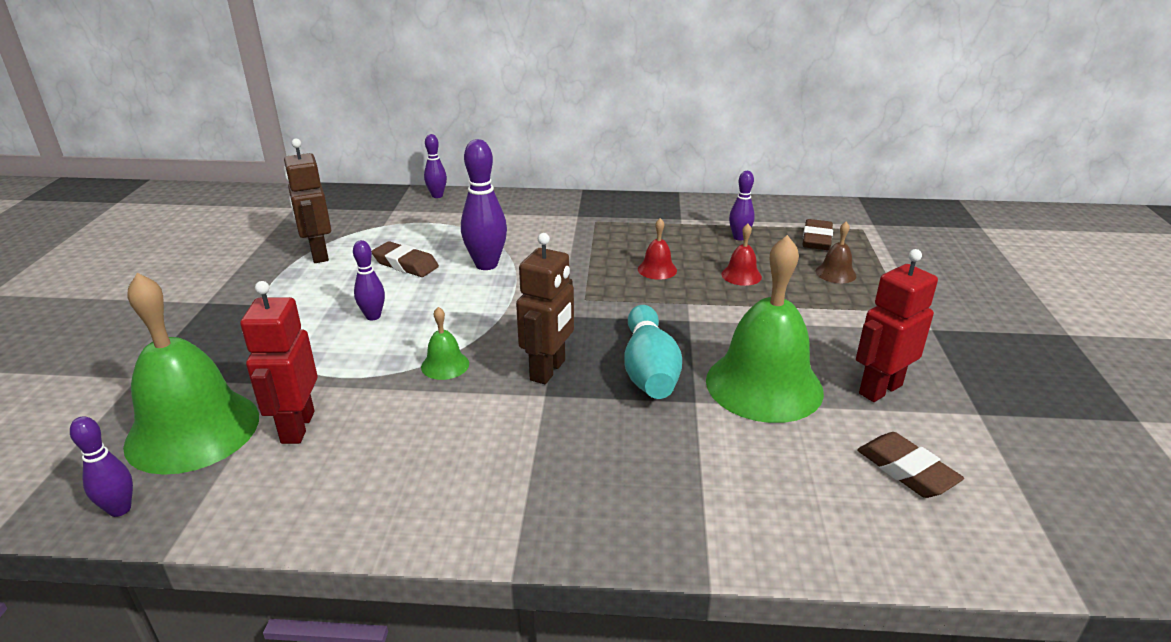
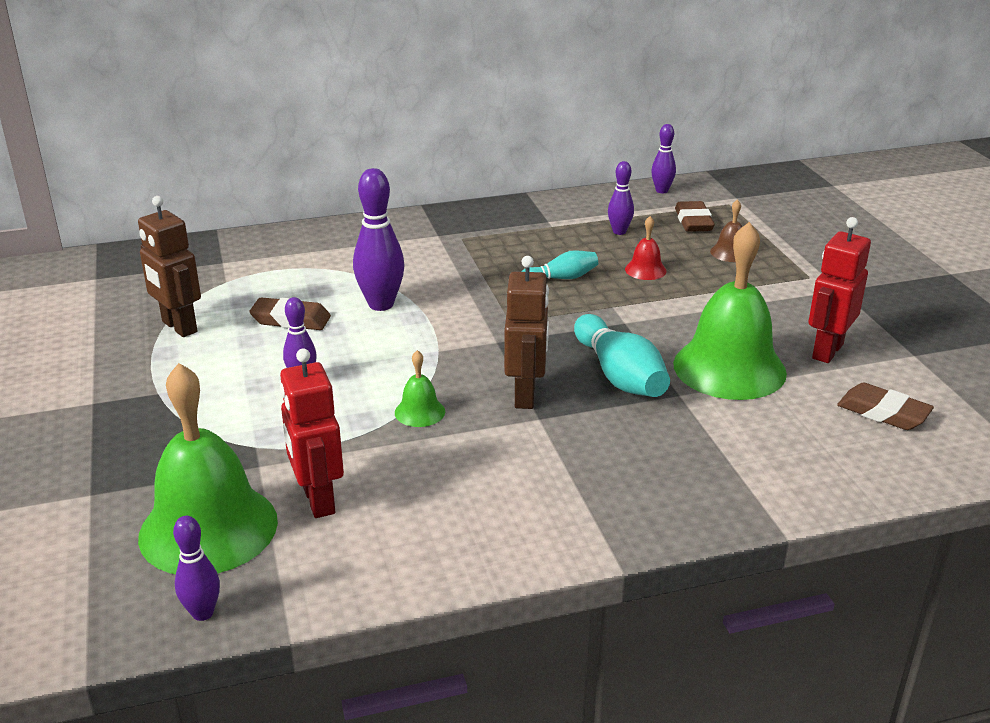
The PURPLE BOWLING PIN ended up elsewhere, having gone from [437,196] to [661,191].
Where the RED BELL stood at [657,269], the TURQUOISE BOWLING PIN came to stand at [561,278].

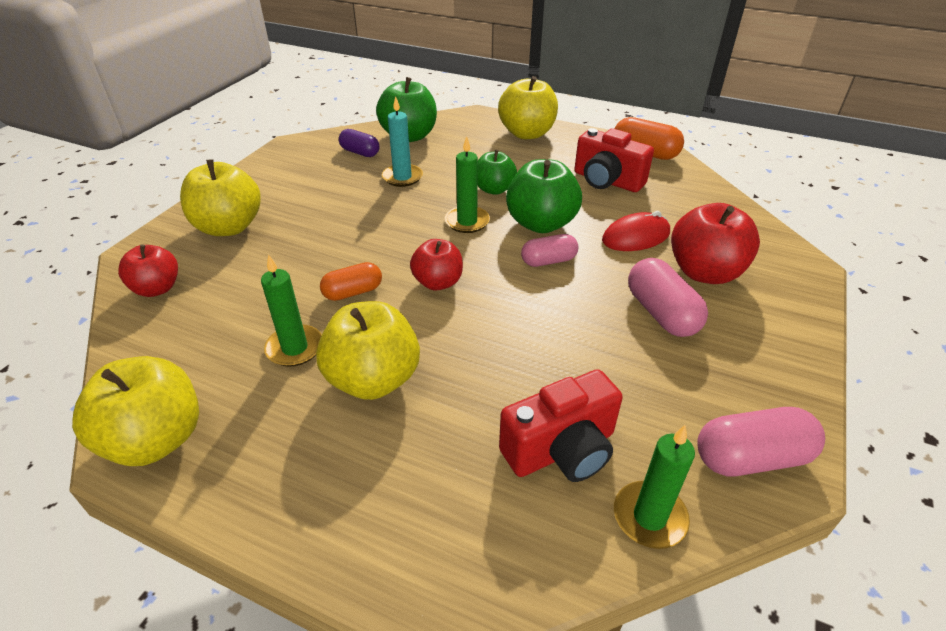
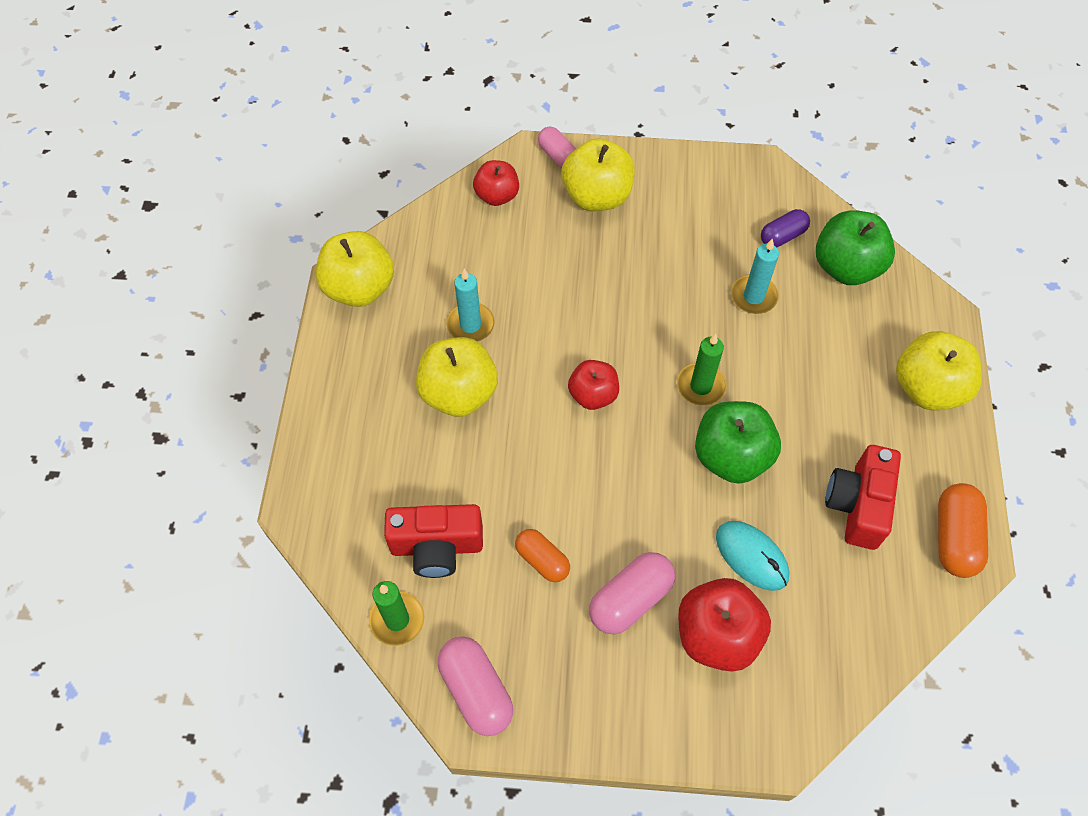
The PURPLE CAPSULE at [360,152] ended up facing another way, 45 degrees clockwise from before.
The second view lost the GREEN APPLE at [494,189].
What was the RED MOUSE at [635,237] turned into the TURQUOISE MOUSE at [752,556].
The PINK CAPSULE ended up elsewhere, having gone from [548,261] to [558,156].
What was the GREEN CANDLE at [295,348] turned into the TURQUOISE CANDLE at [470,325].
The ORANGE CAPSULE ended up elsewhere, having gone from [353,292] to [542,560].
The RED CAMERA at [561,450] ended up facing another way, 45 degrees counterclockwise from before.

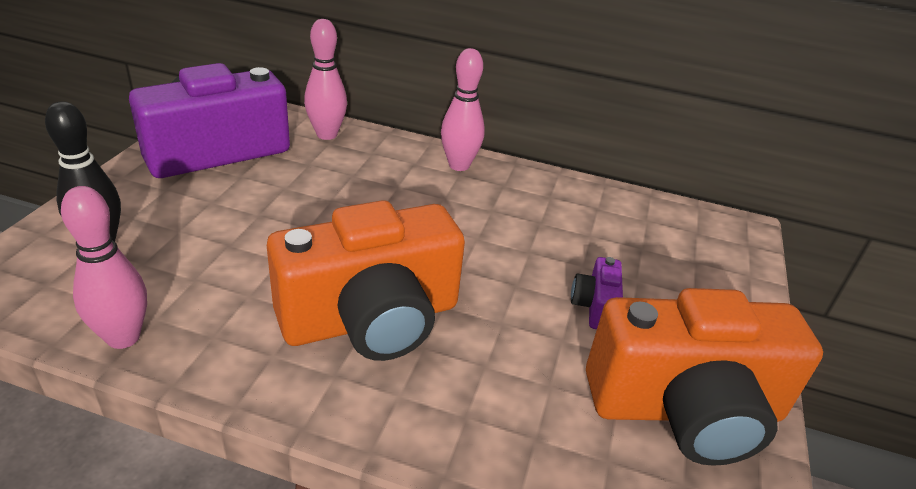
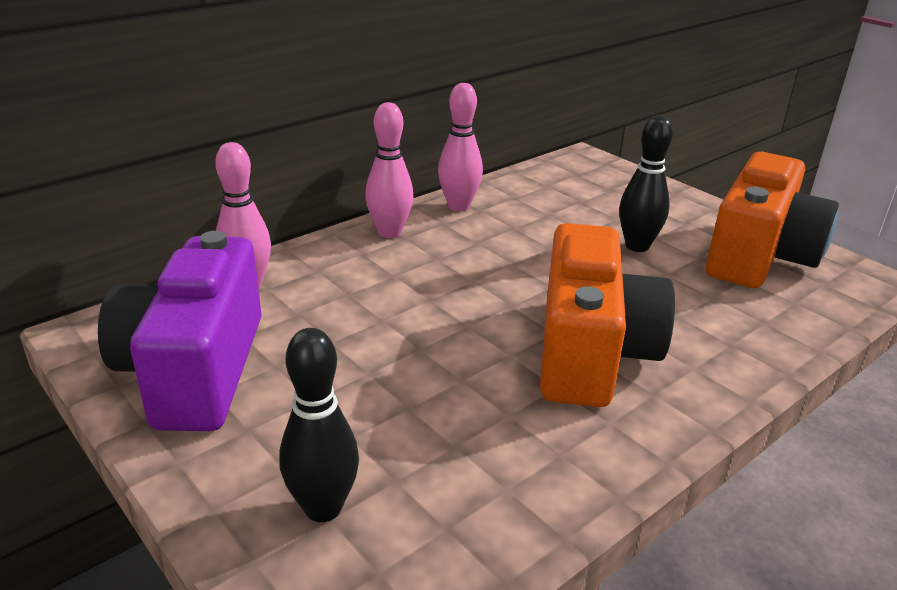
The PINK BOWLING PIN ended up elsewhere, having gone from [123,337] to [458,206].
Where the PURPLE CAMERA stood at [595,306], the BLACK BOWLING PIN came to stand at [637,246].

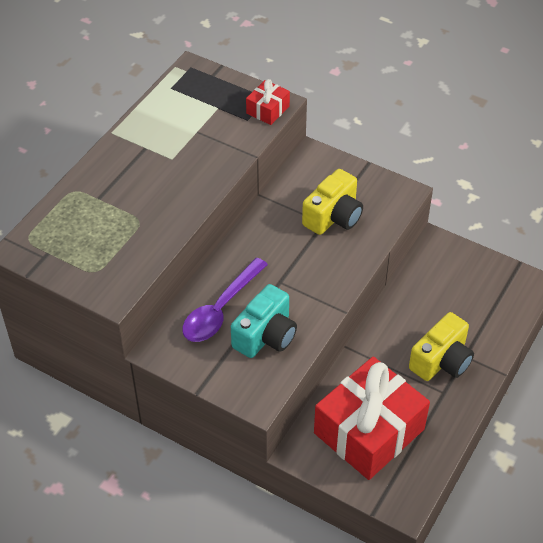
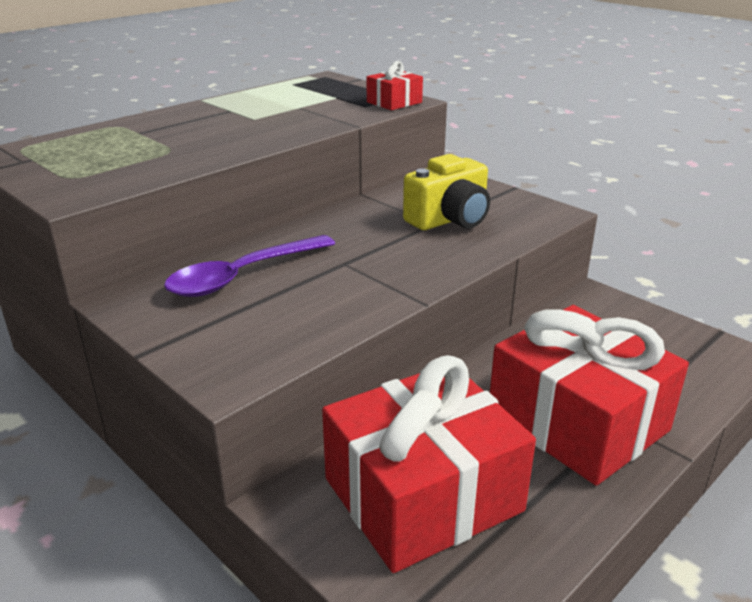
The second view lost the TURQUOISE CAMERA at [265,336].
Where the YELLOW CAMERA stood at [441,361], the RED GIFT came to stand at [577,421].

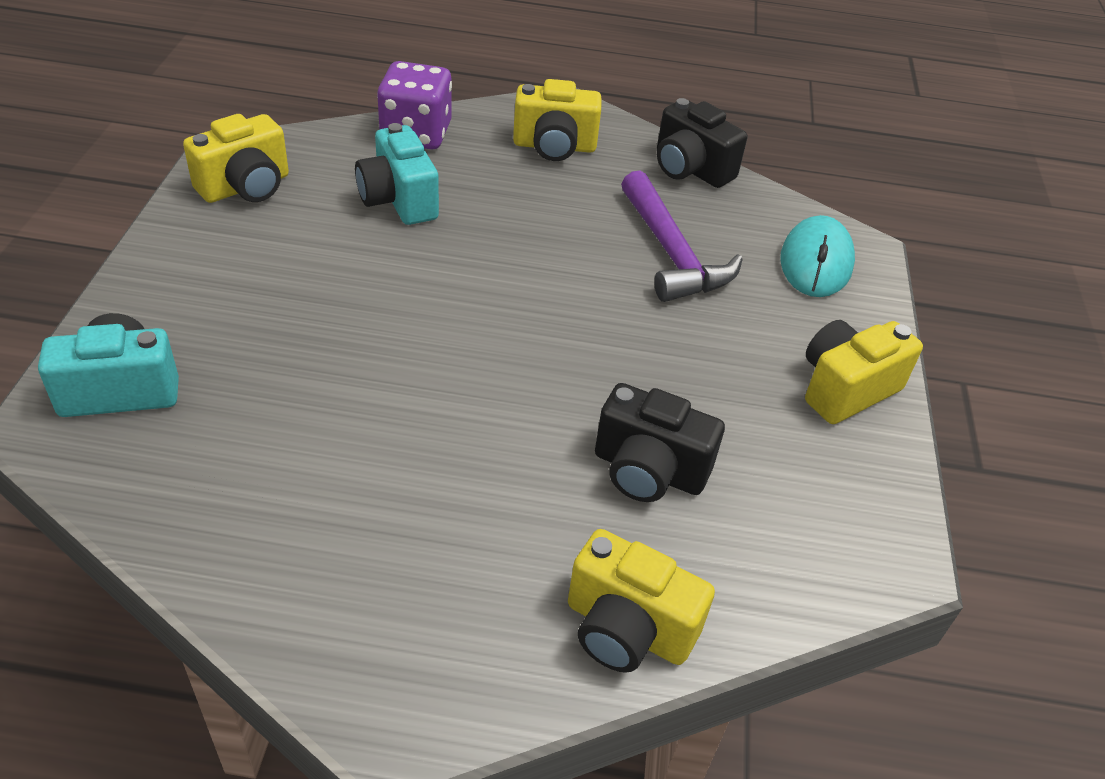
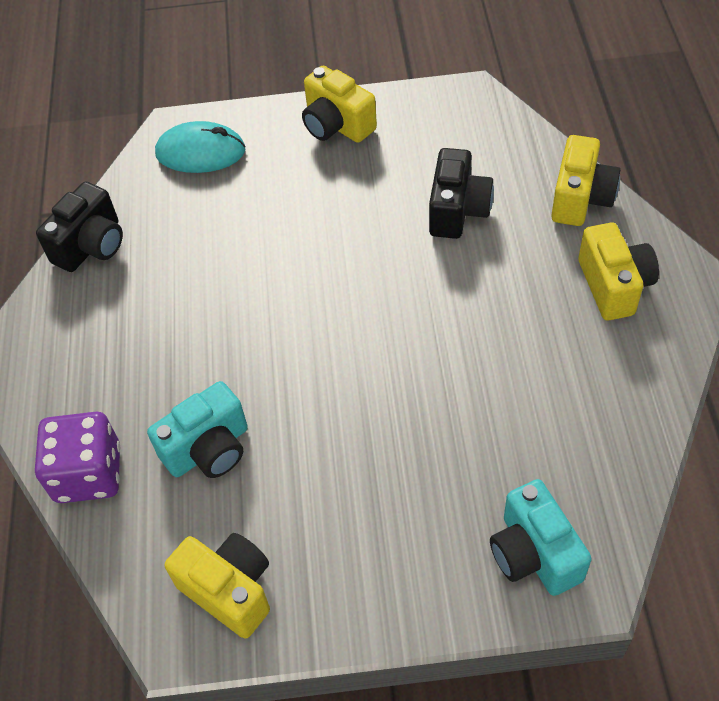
The YELLOW CAMERA ended up elsewhere, having gone from [554,146] to [614,286].
The second view lost the PURPLE HAMMER at [672,254].

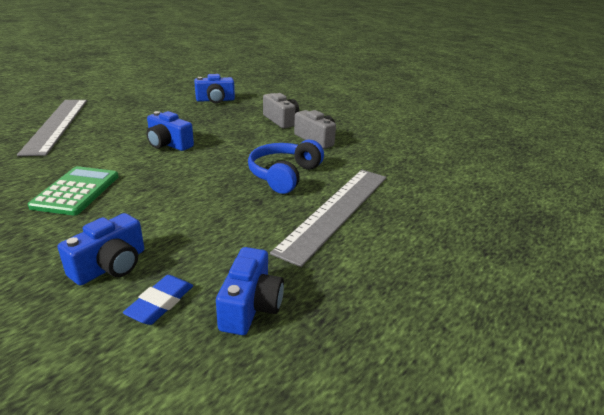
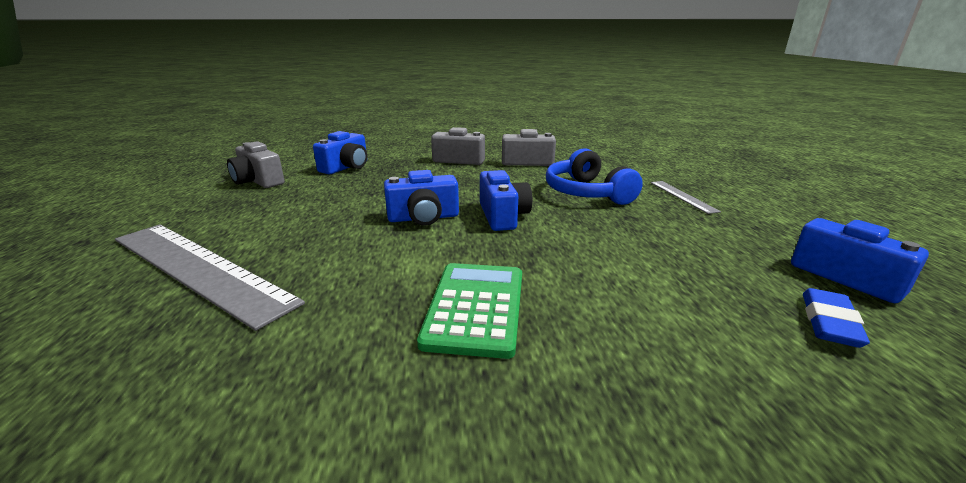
The GREEN CALCULATOR at [76,191] ended up facing another way, 45 degrees clockwise from before.
The size of the GREY RULER at [336,211] changed by a factor of 0.44.
The BLUE CAMERA ended up elsewhere, having gone from [110,266] to [503,216].
The BLUE ERASER at [160,303] ended up facing another way, 45 degrees clockwise from before.
The second view gained the GREY CAMERA at [258,181].

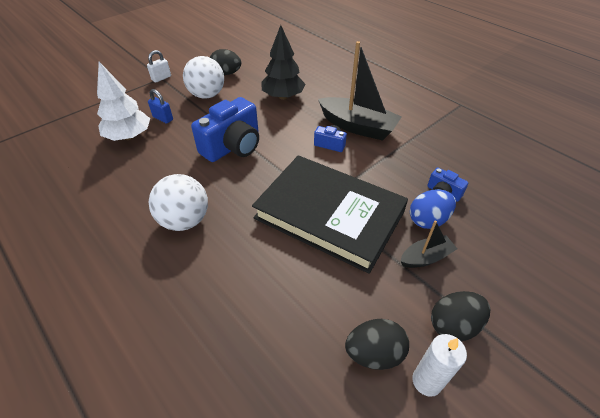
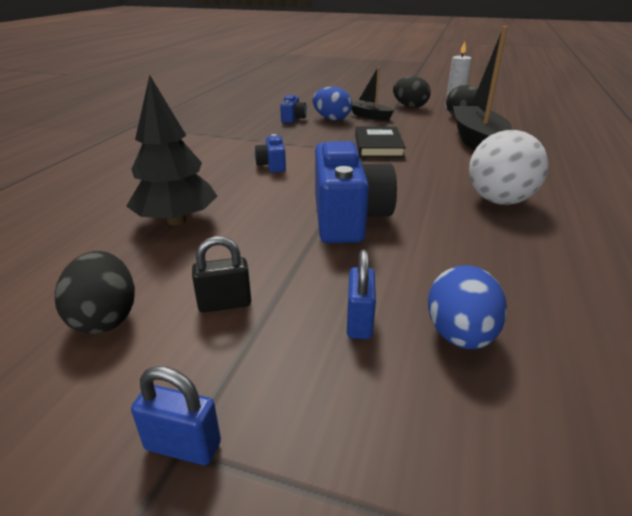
The BLACK BOAT ended up elsewhere, having gone from [357,127] to [477,141].
What was the WHITE PADLOCK at [161,78] turned into the BLUE PADLOCK at [183,446].
Where the WHITE BALL stood at [207,95], the BLACK PADLOCK came to stand at [225,304].
Where the WHITE TREE stood at [129,136], the BLUE EGG came to stand at [460,335].
The BLUE CAMERA at [233,146] ended up facing another way, 75 degrees clockwise from before.
The size of the BLACK BOOK at [329,215] changed by a factor of 0.49.

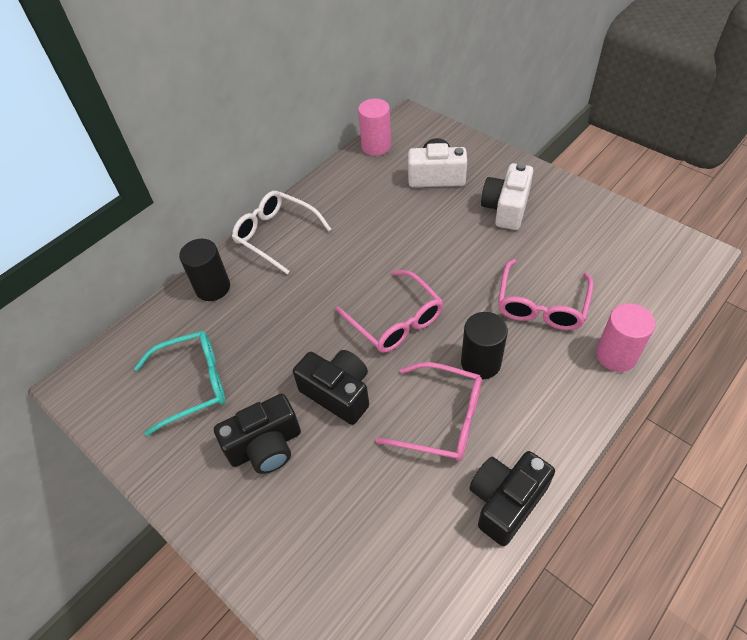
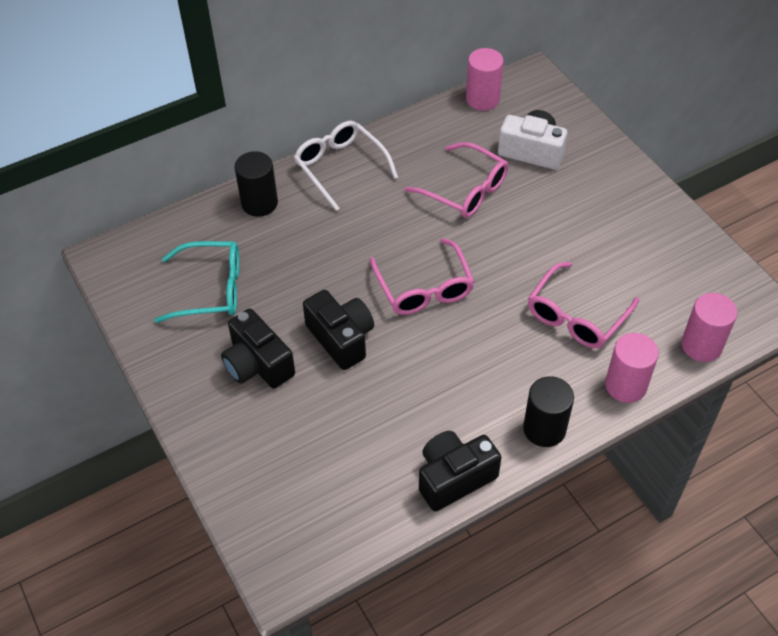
The second view lost the WHITE CAMERA at [506,208].
The BLACK CYLINDER ended up elsewhere, having gone from [480,363] to [544,429].
The PINK GLASSES ended up elsewhere, having gone from [441,419] to [464,190].
The BLACK CAMERA at [265,446] ended up facing another way, 60 degrees clockwise from before.
The second view gained the PINK CYLINDER at [701,345].

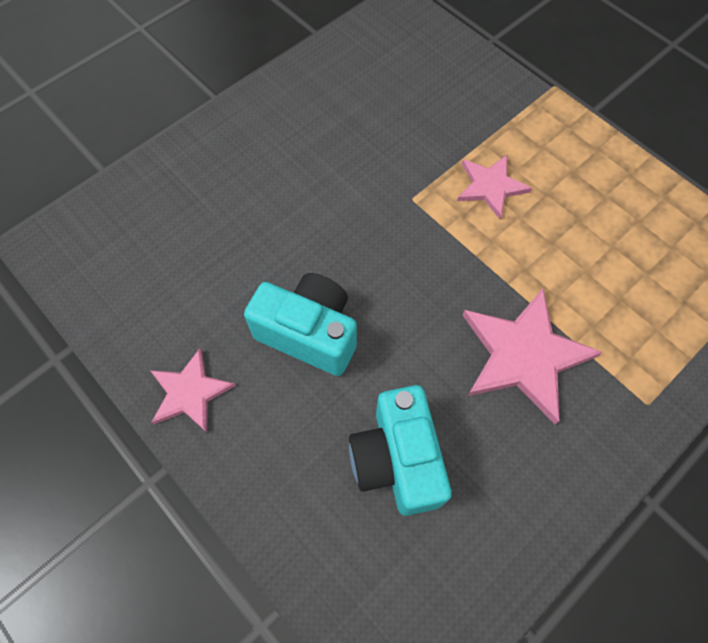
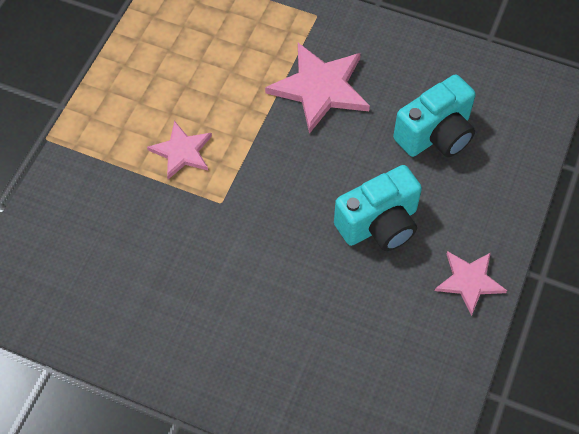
The TURQUOISE CAMERA at [309,333] ended up facing another way, 120 degrees counterclockwise from before.

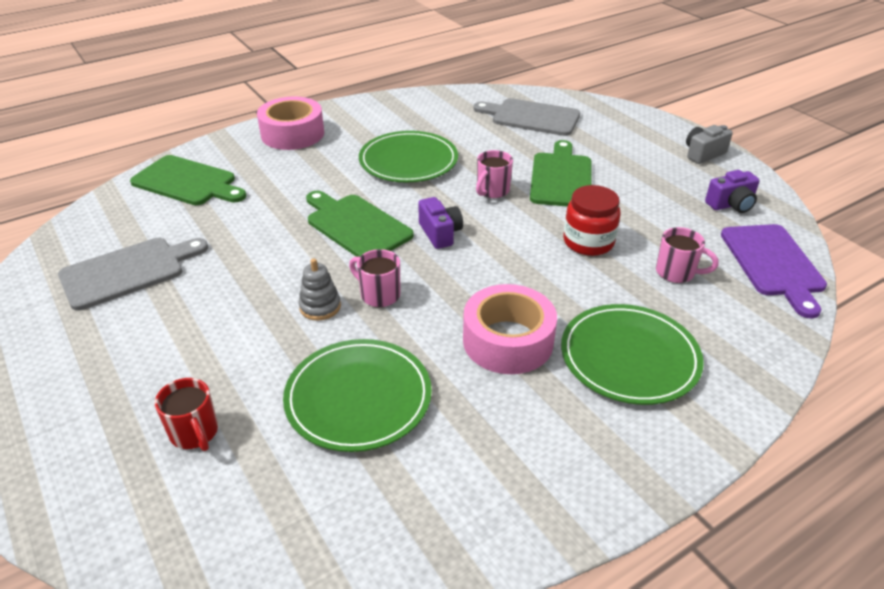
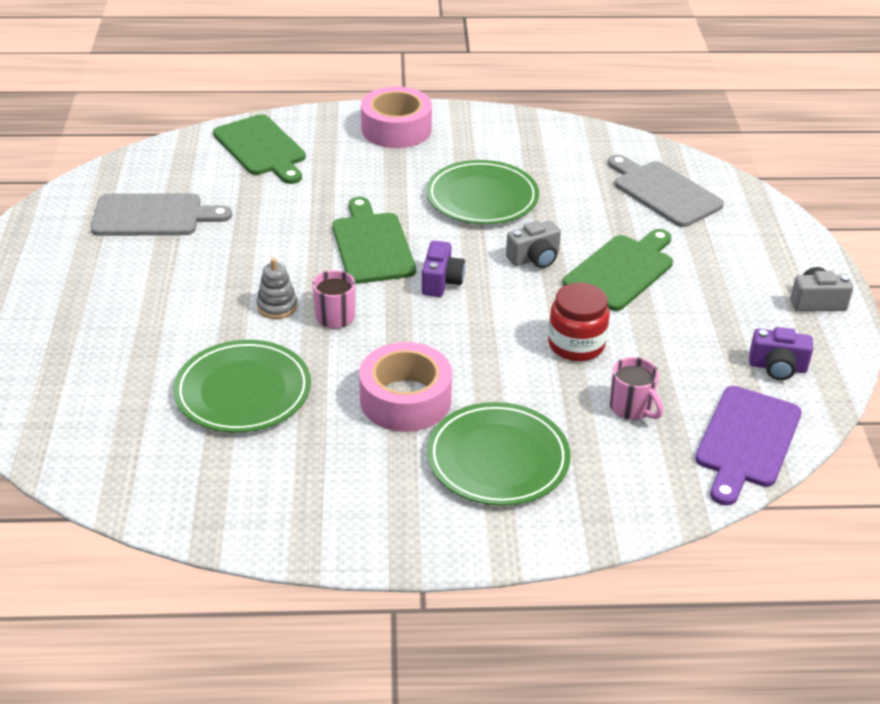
Where the PINK MUG stood at [492,191], the GREY CAMERA came to stand at [534,258].
The second view lost the RED MUG at [195,433].

